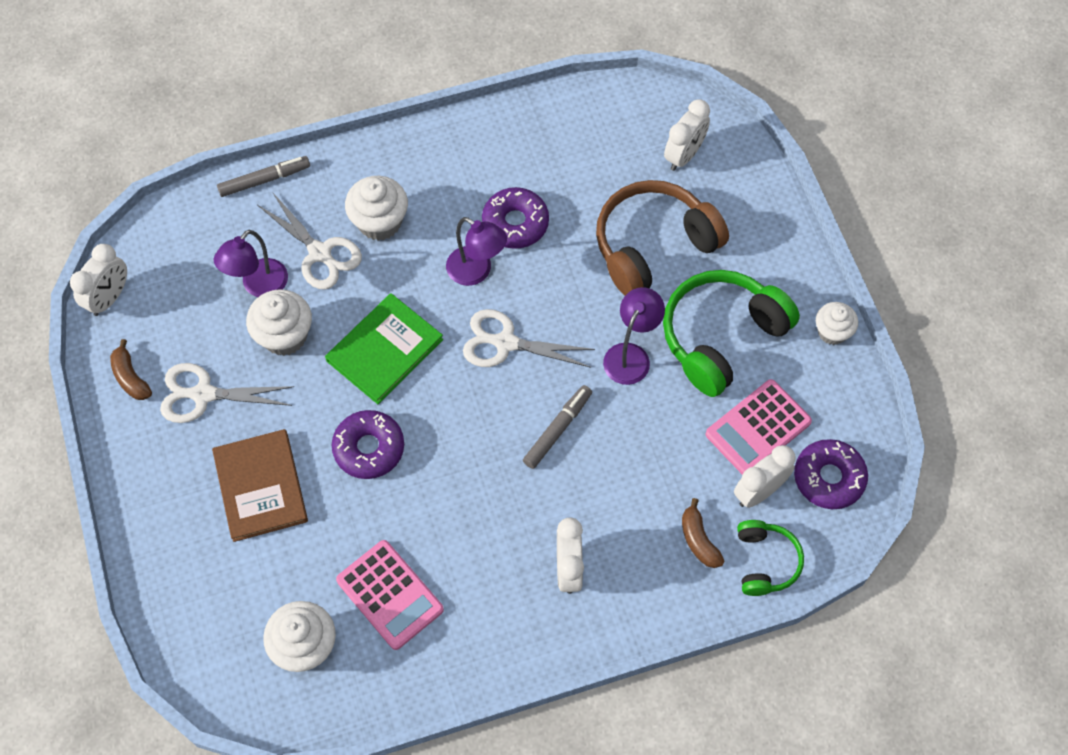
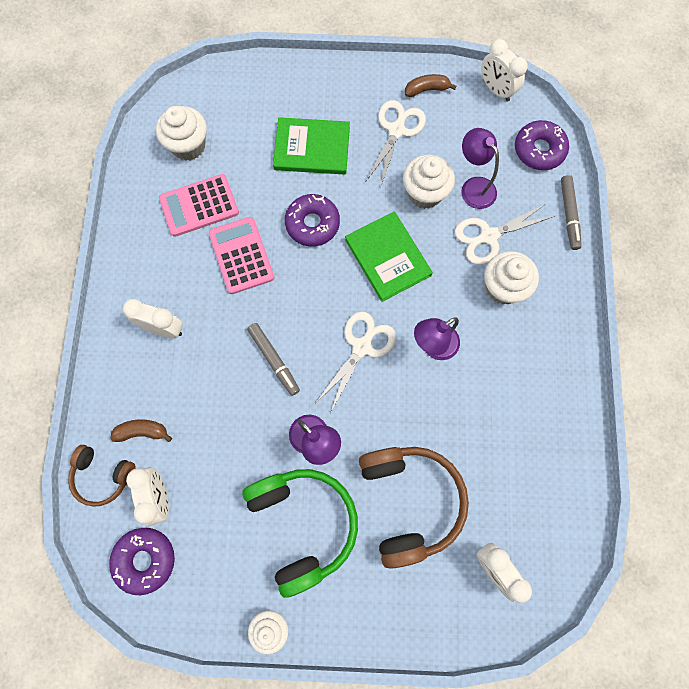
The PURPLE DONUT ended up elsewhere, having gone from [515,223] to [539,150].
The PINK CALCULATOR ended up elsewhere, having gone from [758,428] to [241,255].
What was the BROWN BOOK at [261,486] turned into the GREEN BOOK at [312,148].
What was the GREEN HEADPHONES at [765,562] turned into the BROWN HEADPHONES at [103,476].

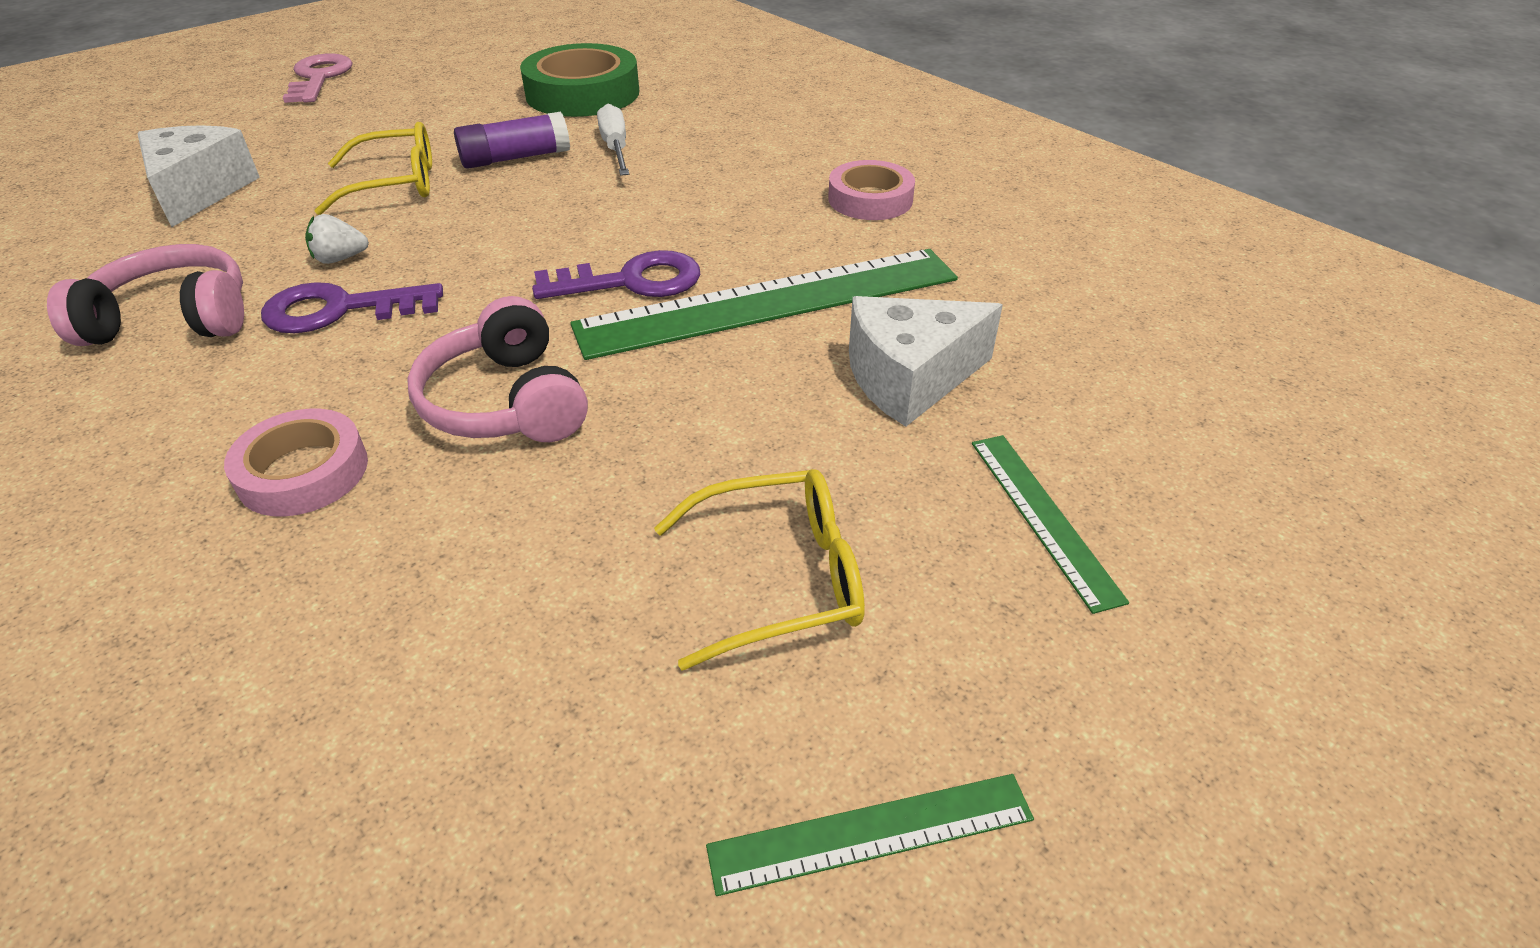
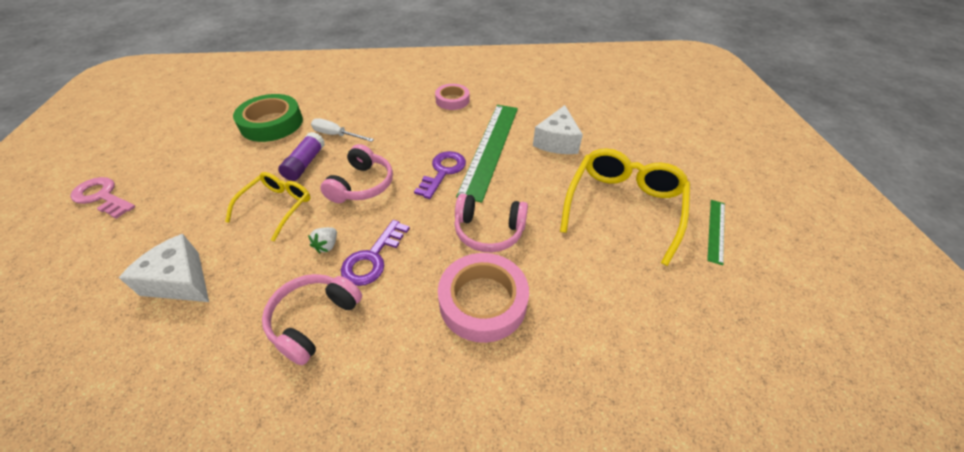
The size of the PINK TAPE at [303,472] changed by a factor of 1.62.
The second view lost the GREEN RULER at [1043,517].
The size of the YELLOW GLASSES at [779,578] changed by a factor of 1.68.
The second view gained the PINK HEADPHONES at [362,185].

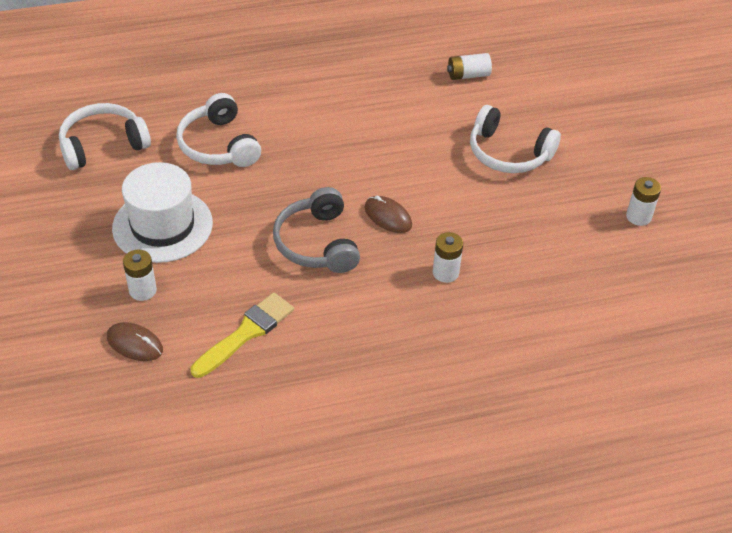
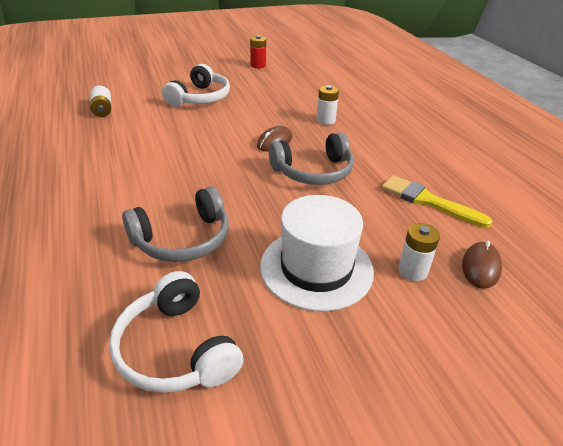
What was the WHITE HEADPHONES at [219,145] turned into the GREY HEADPHONES at [182,239].
What was the WHITE BATTERY at [638,216] turned into the RED BATTERY at [258,65].

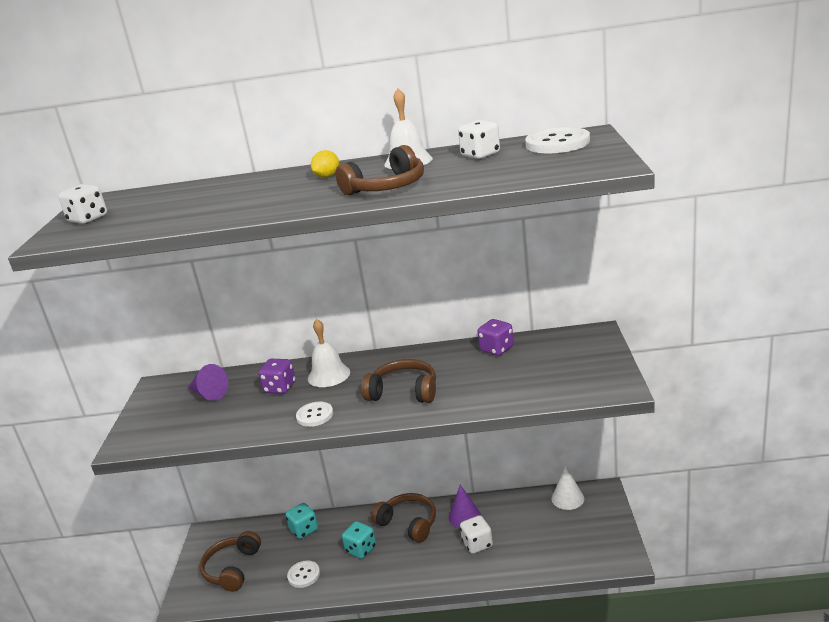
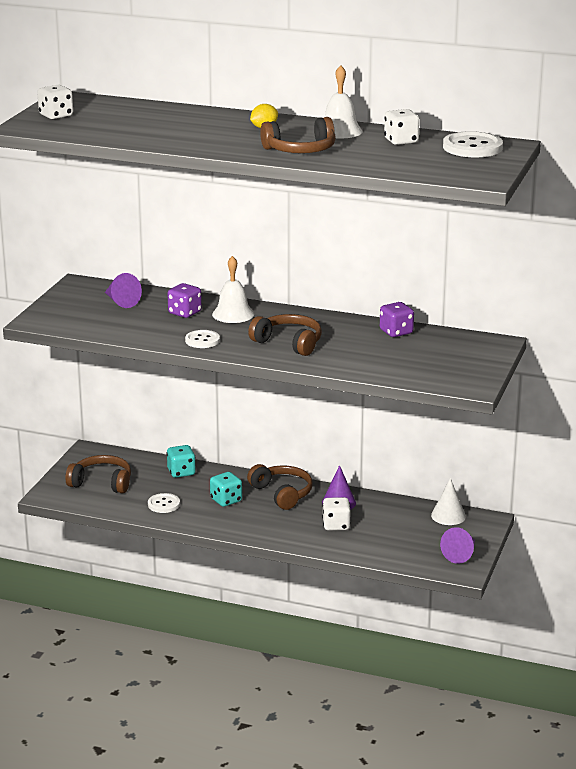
The BROWN HEADPHONES at [232,569] ended up facing another way, 75 degrees clockwise from before.
The second view gained the PURPLE CONE at [461,554].

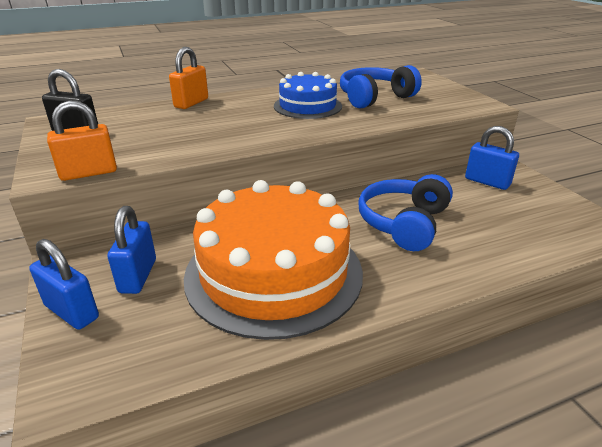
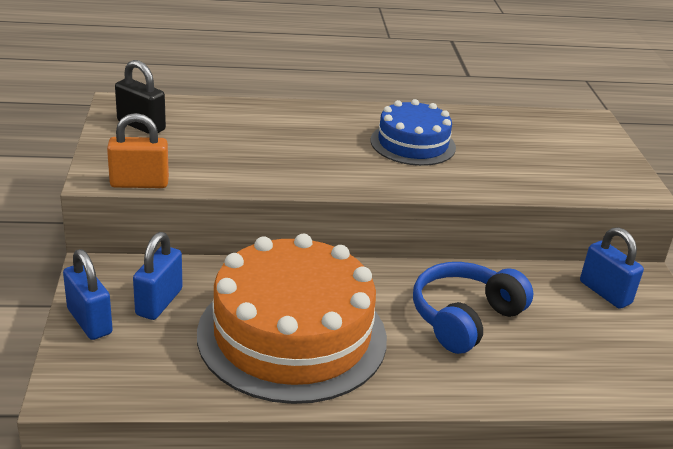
The second view lost the ORANGE PADLOCK at [191,103].
The second view lost the BLUE HEADPHONES at [374,98].

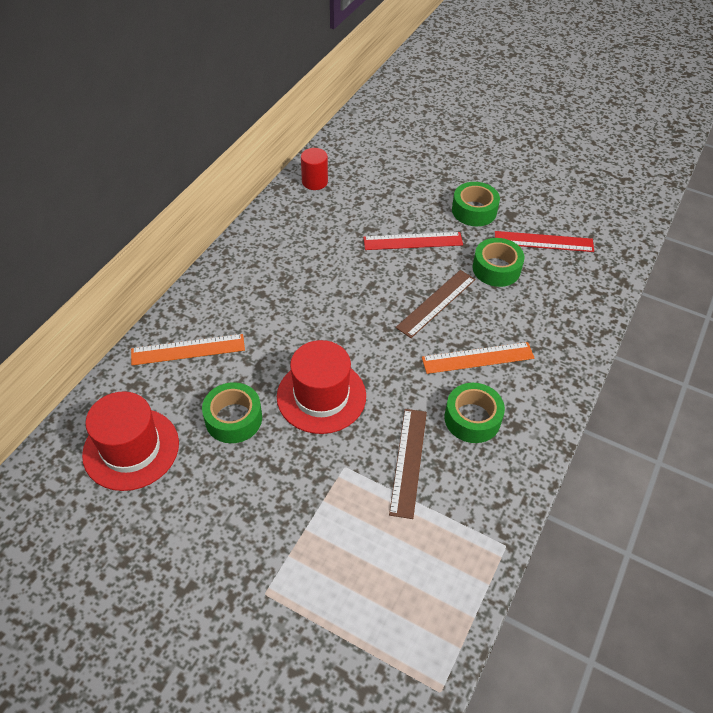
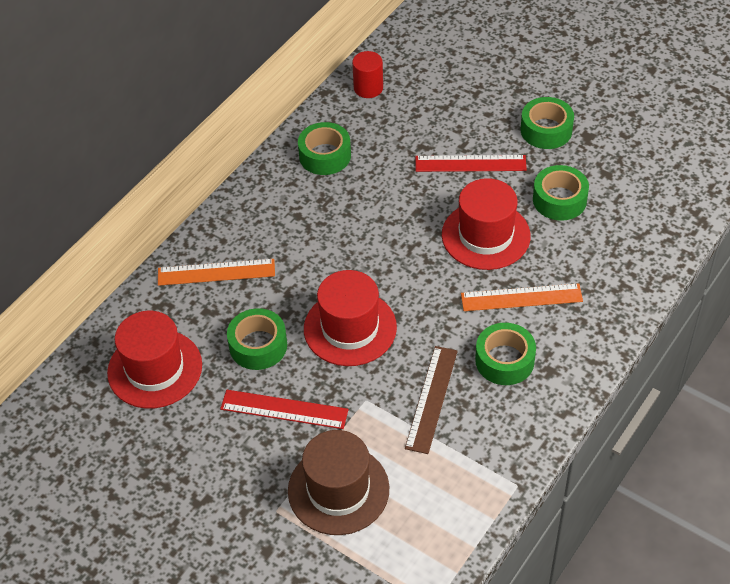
The RED RULER ended up elsewhere, having gone from [543,242] to [284,409].
Where the BROWN RULER stood at [436,303], the RED HAT came to stand at [486,235].
The second view gained the GREEN TAPE at [325,156].
The second view gained the BROWN HAT at [338,490].

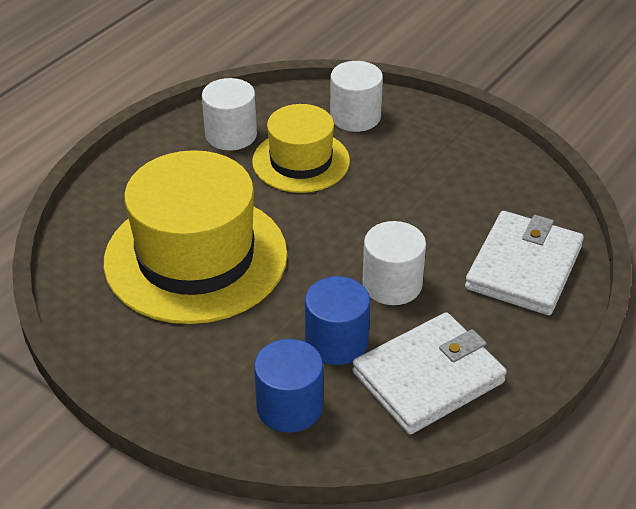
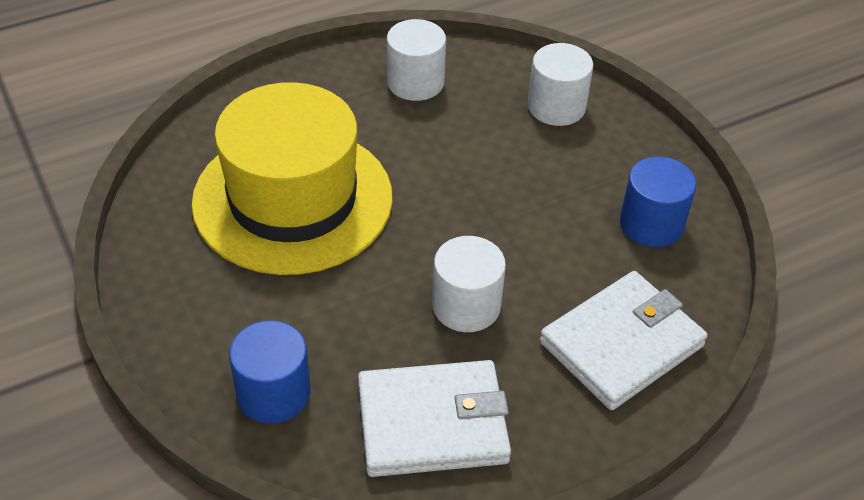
The second view lost the YELLOW HAT at [301,161].
The BLUE CYLINDER ended up elsewhere, having gone from [336,342] to [651,224].

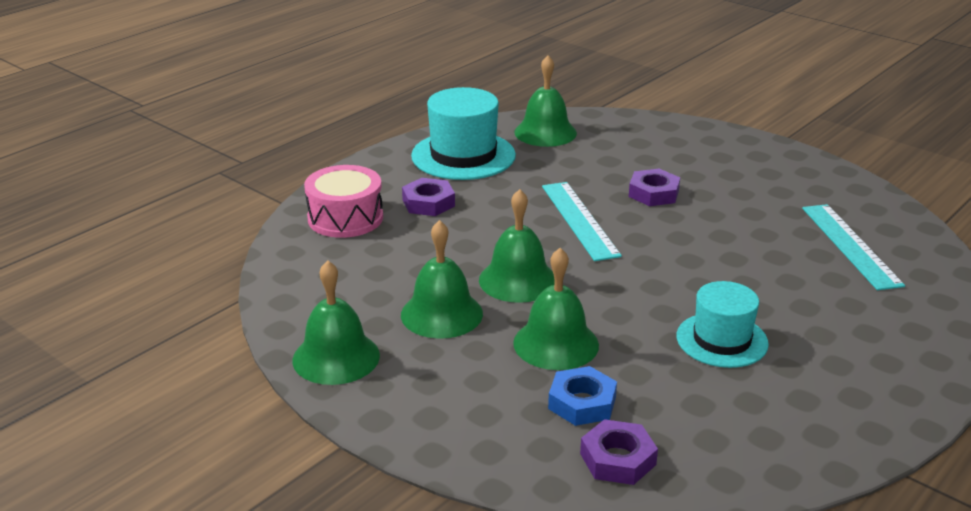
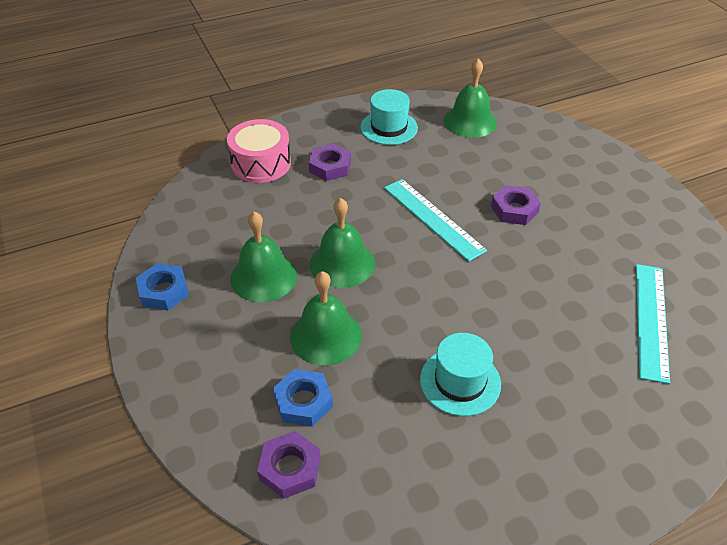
The size of the TURQUOISE HAT at [463,155] changed by a factor of 0.66.
The TURQUOISE RULER at [579,220] ended up facing another way, 45 degrees counterclockwise from before.
Where the GREEN BELL stood at [336,357], the BLUE NUT came to stand at [164,291].

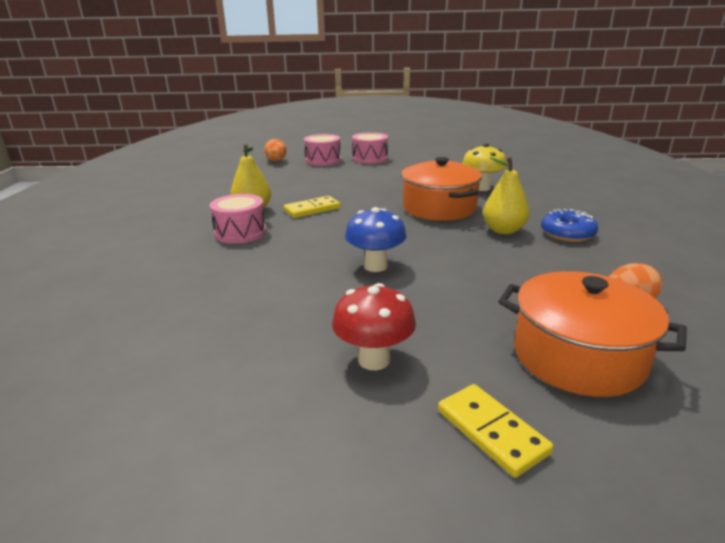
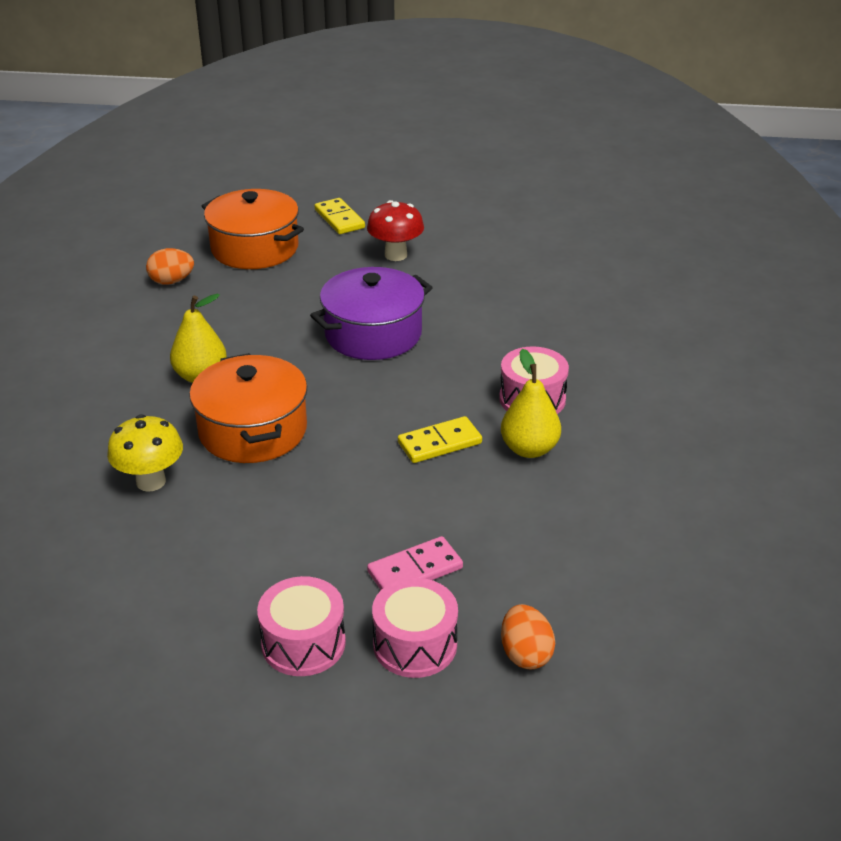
Where the BLUE MUSHROOM stood at [375,266], the PURPLE POT came to stand at [373,334].
The second view lost the BLUE DONUT at [567,233].
The second view gained the PINK DOMINO at [415,570].

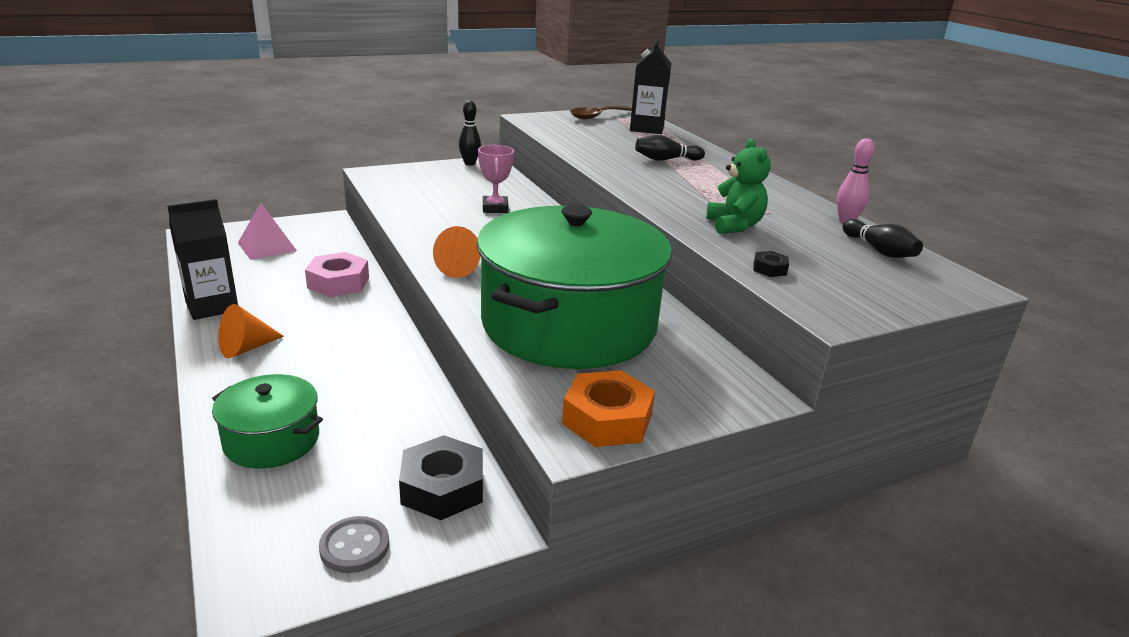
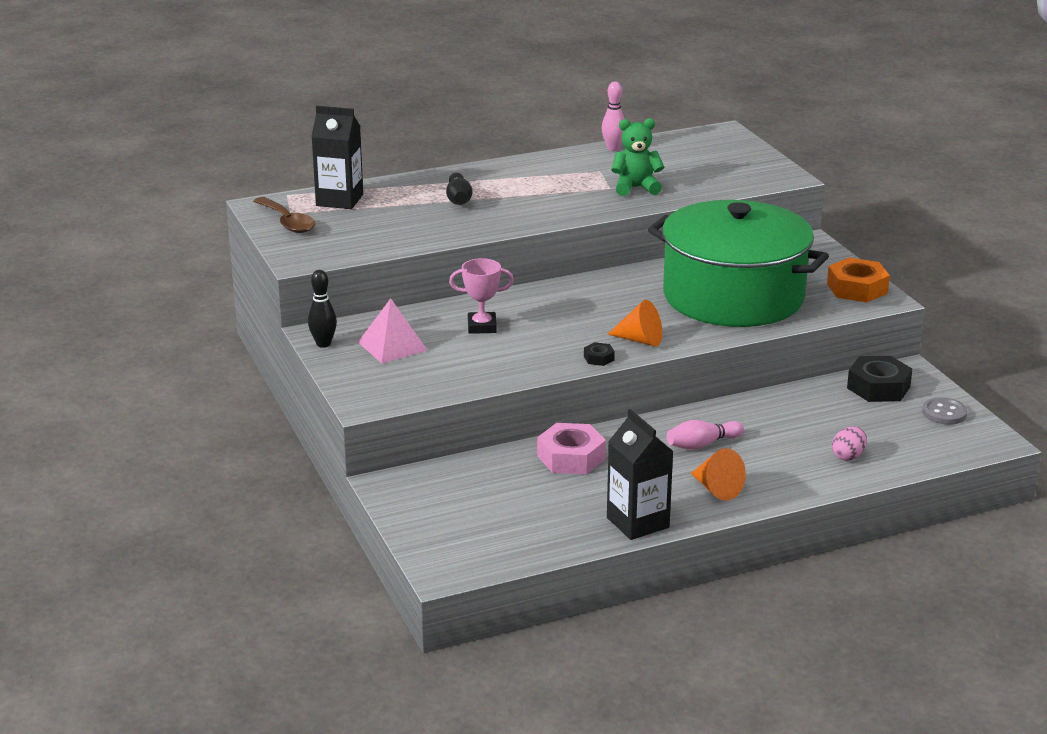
The PINK PYRAMID ended up elsewhere, having gone from [267,246] to [392,346].
The second view lost the BLACK BOWLING PIN at [879,250].
The BLACK NUT ended up elsewhere, having gone from [769,269] to [599,358].
Where the GREEN POT stood at [271,440], the PINK EGG came to stand at [848,456].
The second view gained the PINK BOWLING PIN at [702,444].

